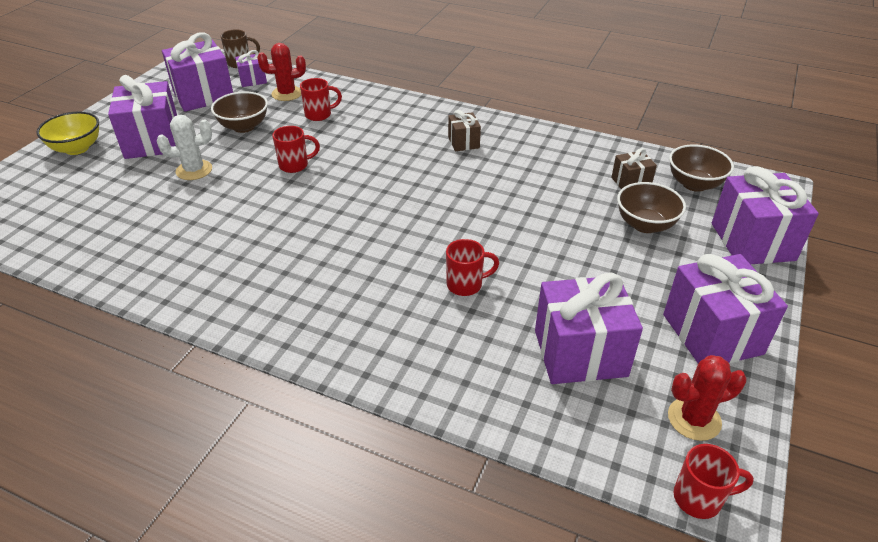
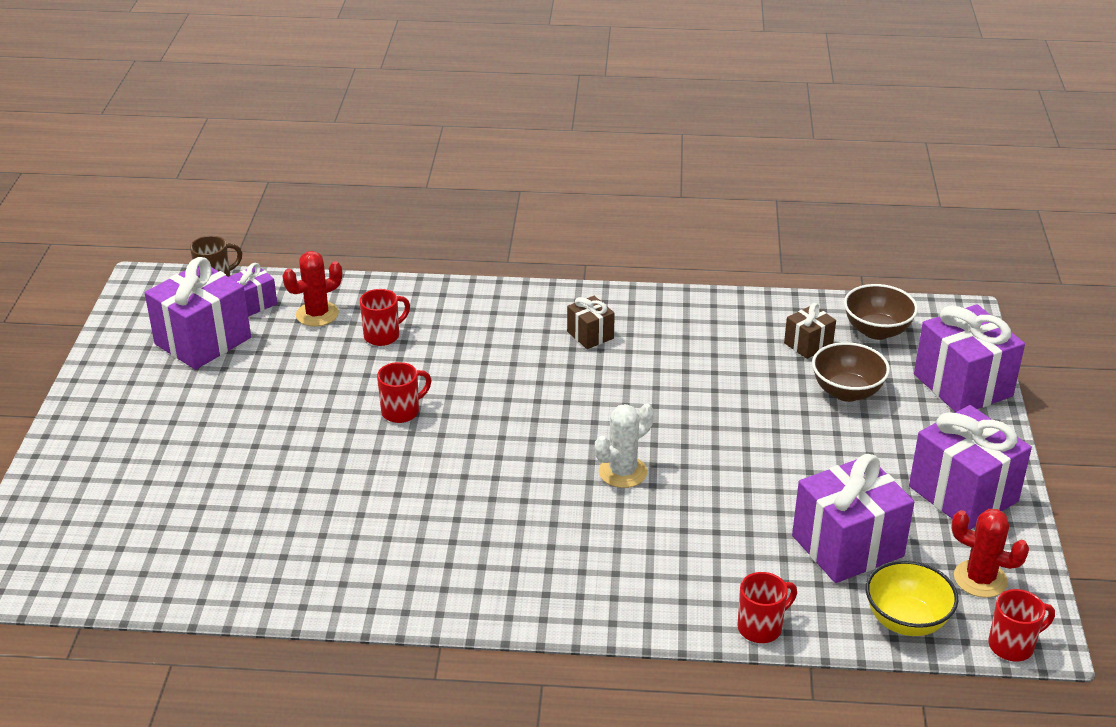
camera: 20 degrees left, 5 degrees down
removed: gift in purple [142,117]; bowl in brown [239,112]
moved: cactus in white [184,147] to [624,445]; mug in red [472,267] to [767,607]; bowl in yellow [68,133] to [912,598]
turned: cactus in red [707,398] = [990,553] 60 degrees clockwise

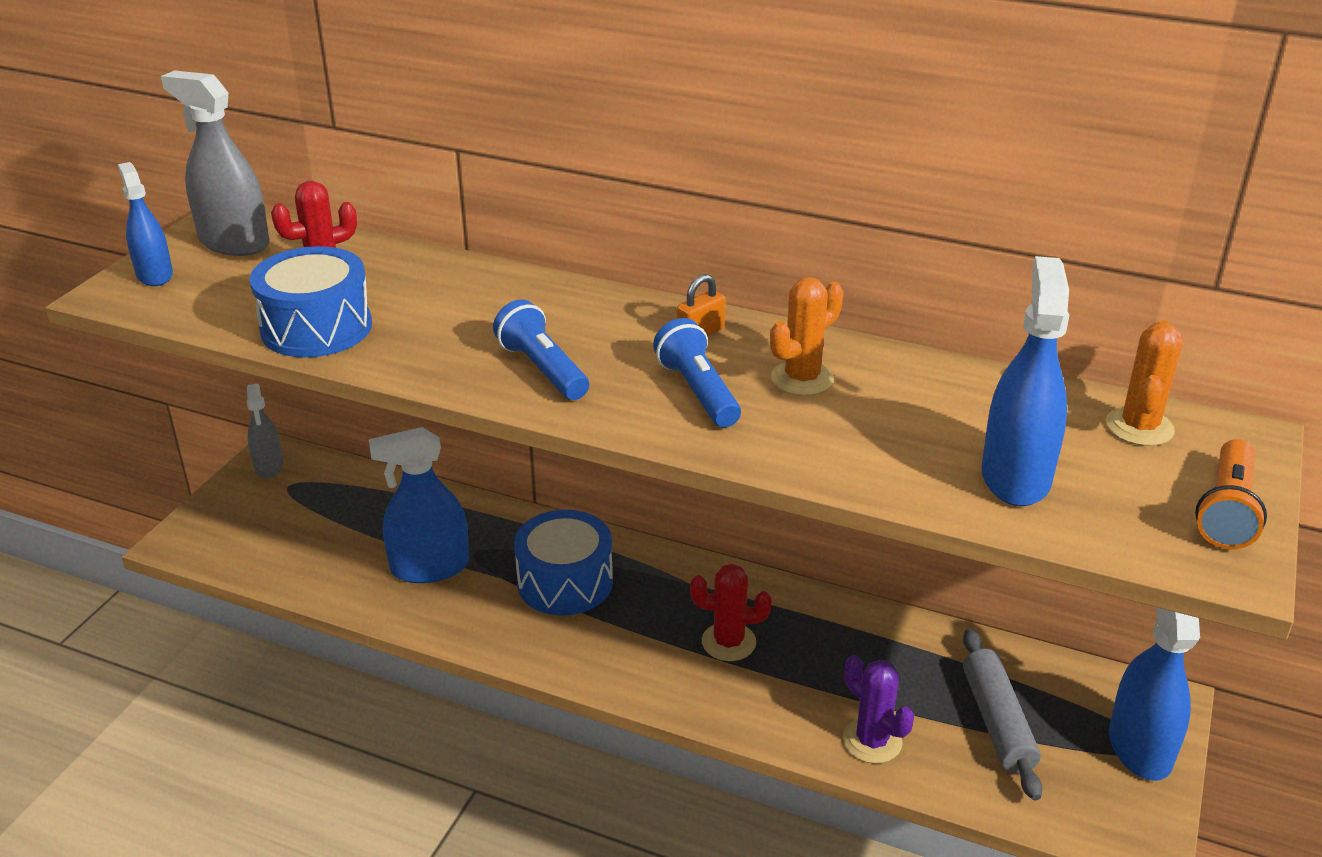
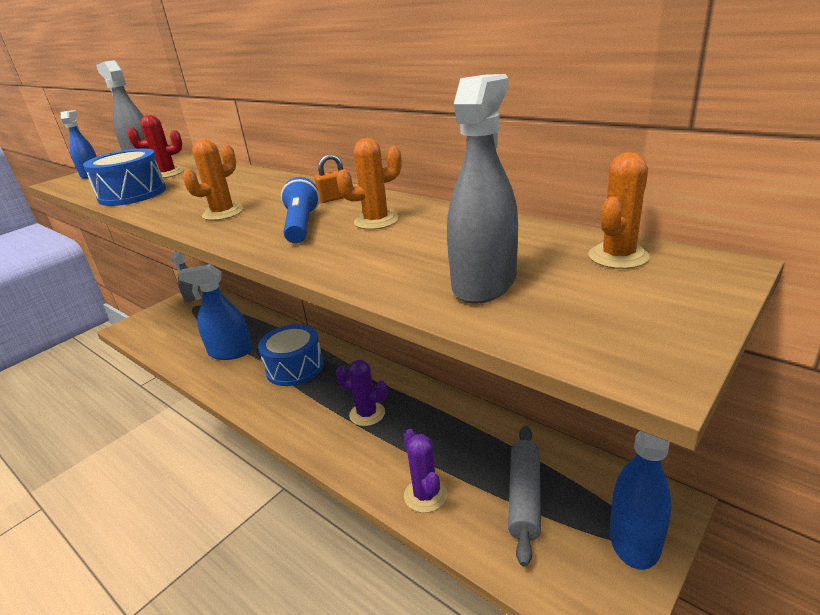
camera: 20 degrees right, 5 degrees down
removed: flashlight in orange [1231,494]
replaced: flashlight in blue [541,350] to cactus in orange [213,179]
recoloured: cactus in red [731,612] to cactus in purple [362,393]; spray bottle in blue [1025,381] to spray bottle in grey [482,189]

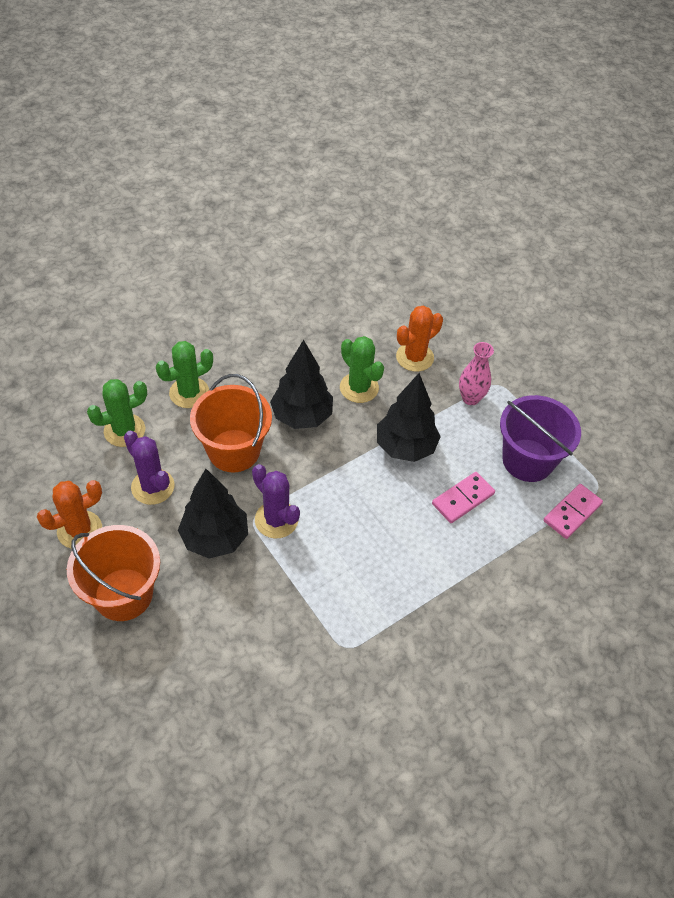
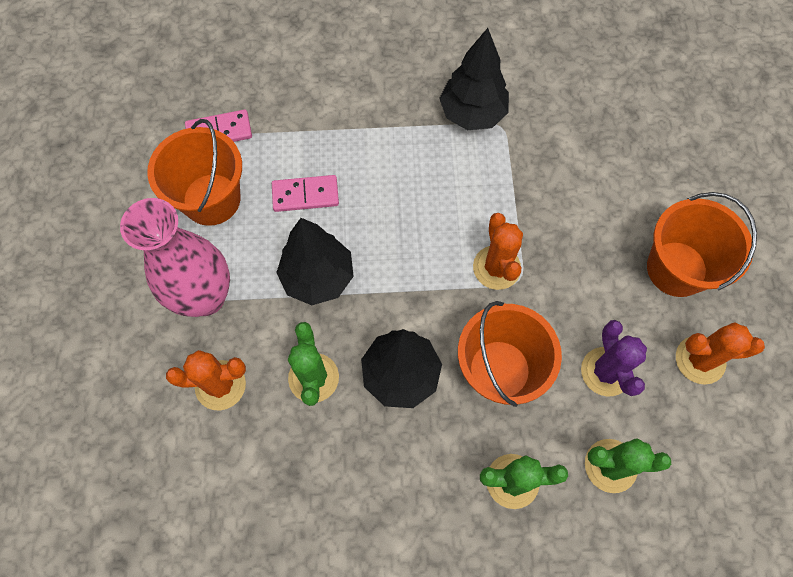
camera: 145 degrees left, 15 degrees up
moved: tree in black [213,514] to [474,79]
recoloured: bucket in purple [540,438] to bucket in orange [194,172]; cactus in purple [276,501] to cactus in orange [498,251]
resized: vase in pink [476,373] = [175,257] x1.88

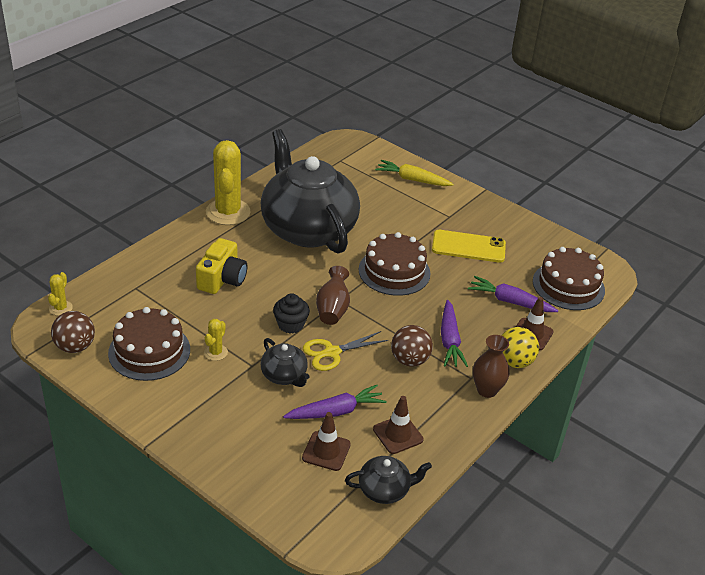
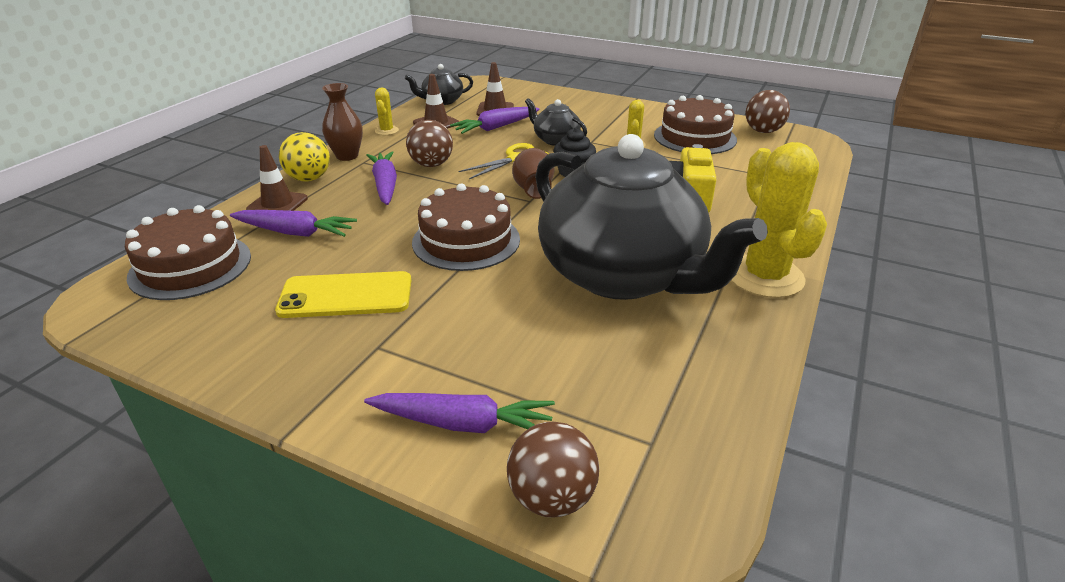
camera: 170 degrees right, 5 degrees down
added: ball in brown [553,470]
moved: cactus in yellow [60,294] to [387,111]
recoloured: carrot in yellow [414,173] to carrot in purple [459,413]

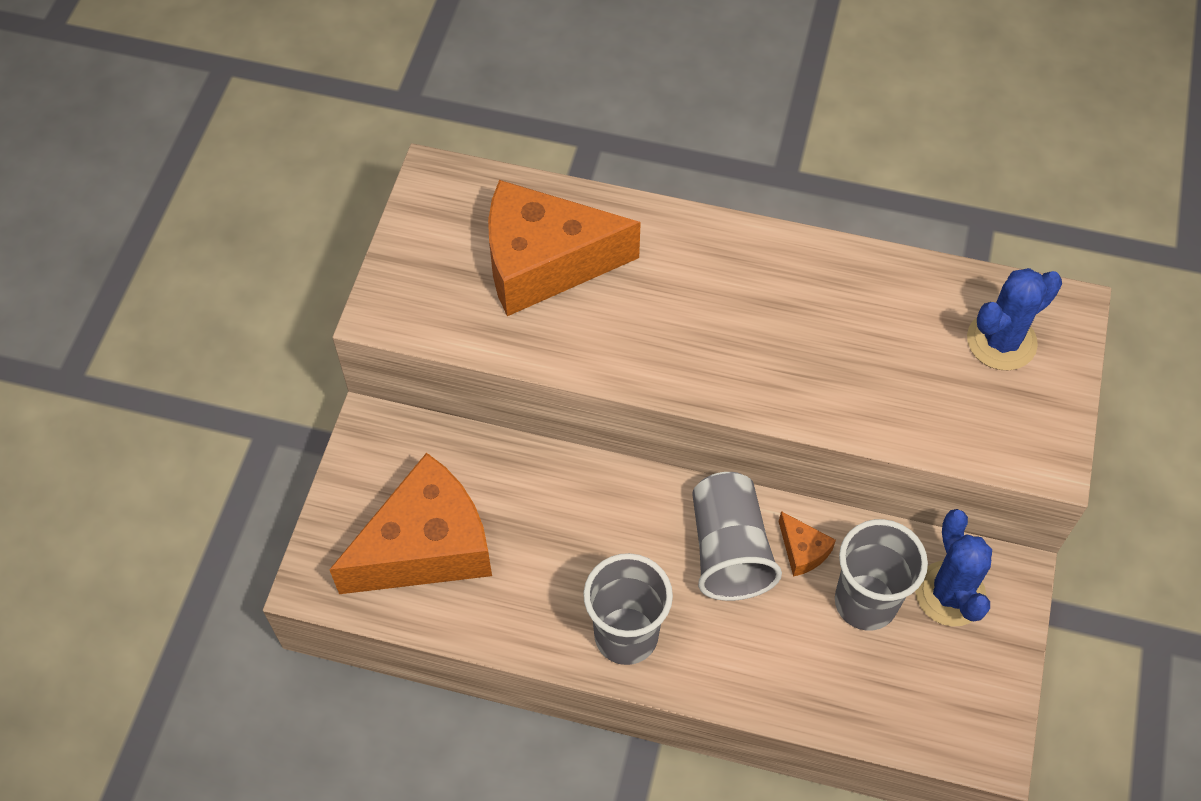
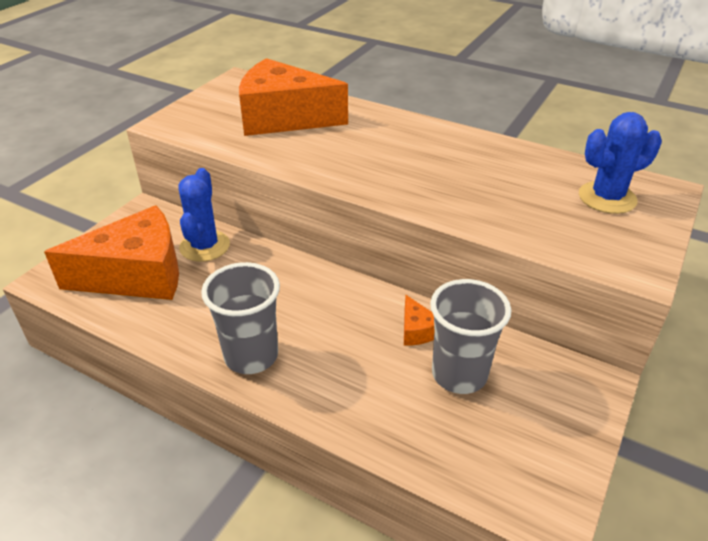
camera: 15 degrees right, 20 degrees down
removed: cup in grey [737,536]
moved: cactus in blue [953,568] to [204,215]

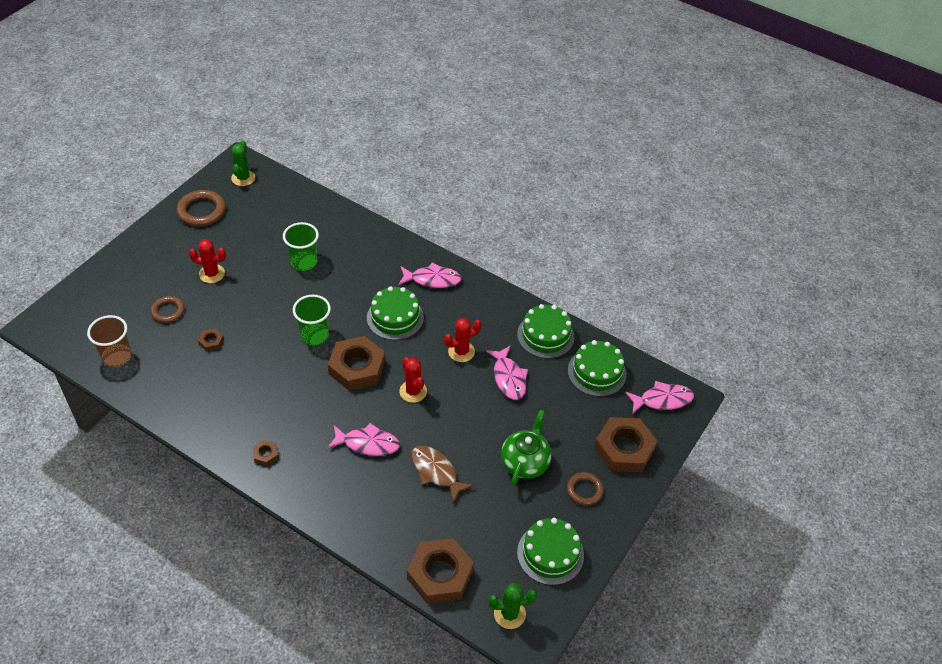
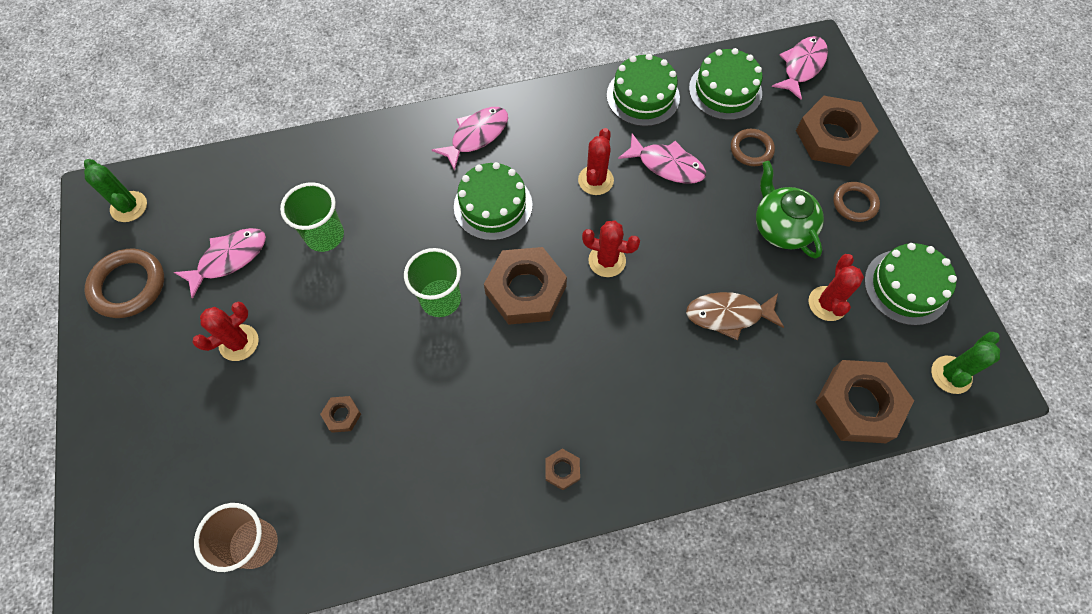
camera: 45 degrees left, 15 degrees up
added: cactus in red [836,287]
moved: fish in pink [363,439] to [220,263]; ring in brown [167,309] to [753,147]

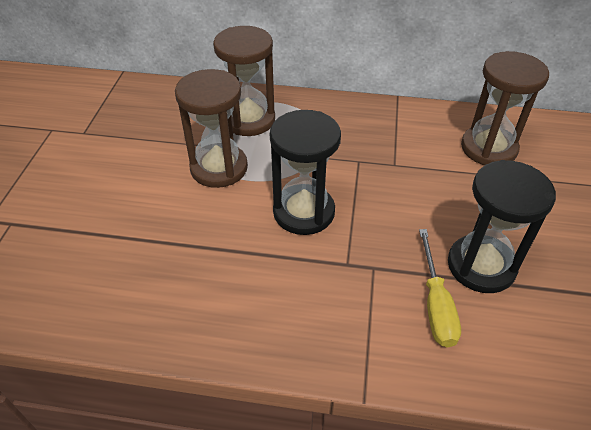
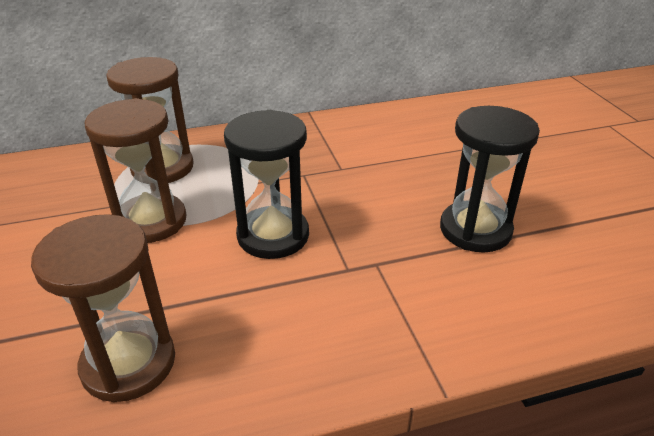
camera: 25 degrees left, 10 degrees down
removed: screwdriver in yellow [440,288]
moved: hourglass in brown [505,108] to [103,308]

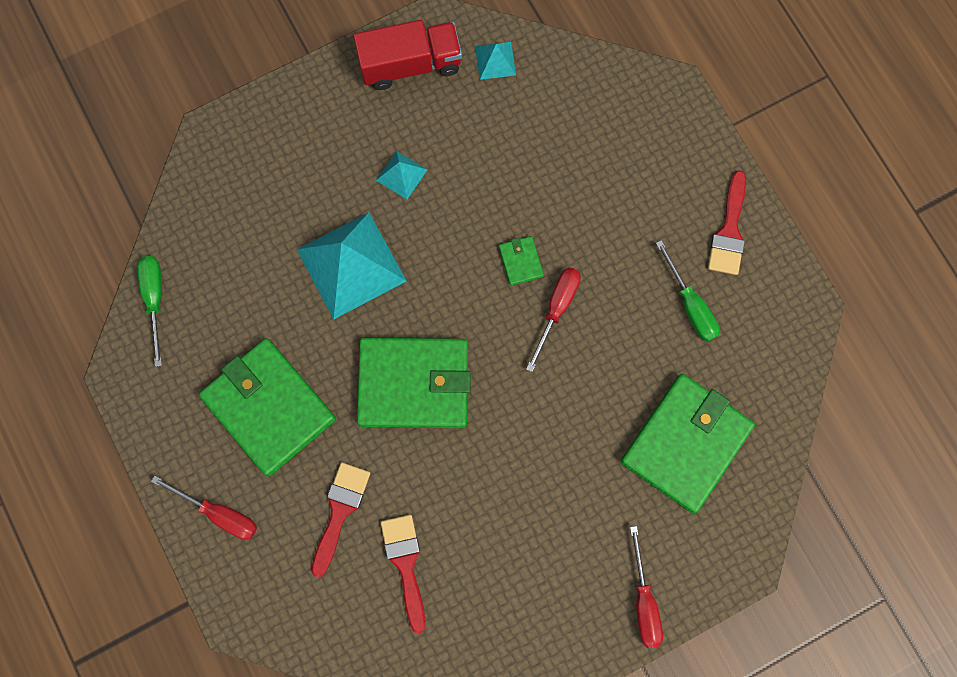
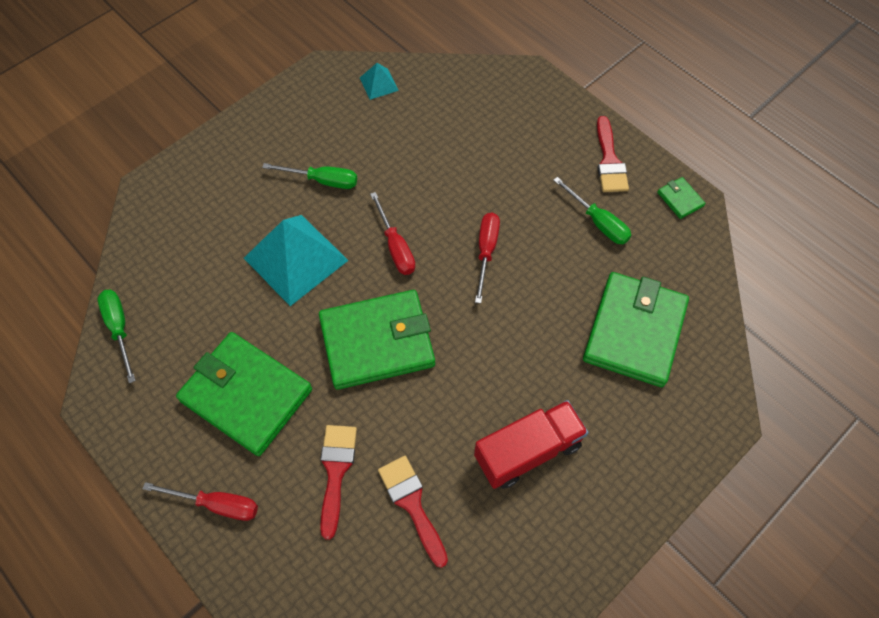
camera: 15 degrees left, 15 degrees down
moved: screwdriver in red [646,587] to [392,233]; truck in red [408,55] to [531,444]; wallet in green [521,261] to [681,198]
replaced: pyramid in turquoise [401,175] to screwdriver in green [309,176]

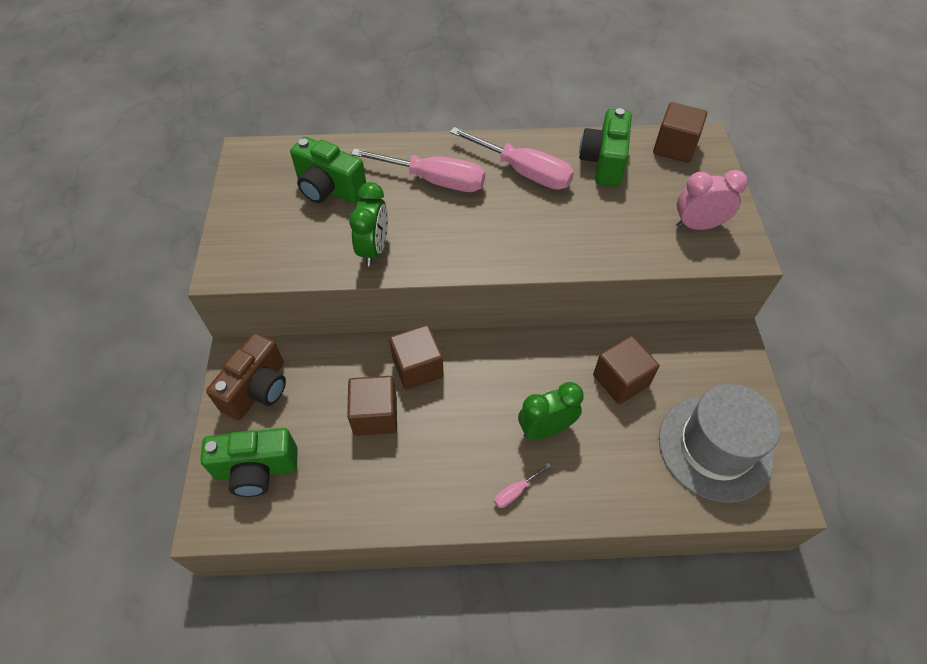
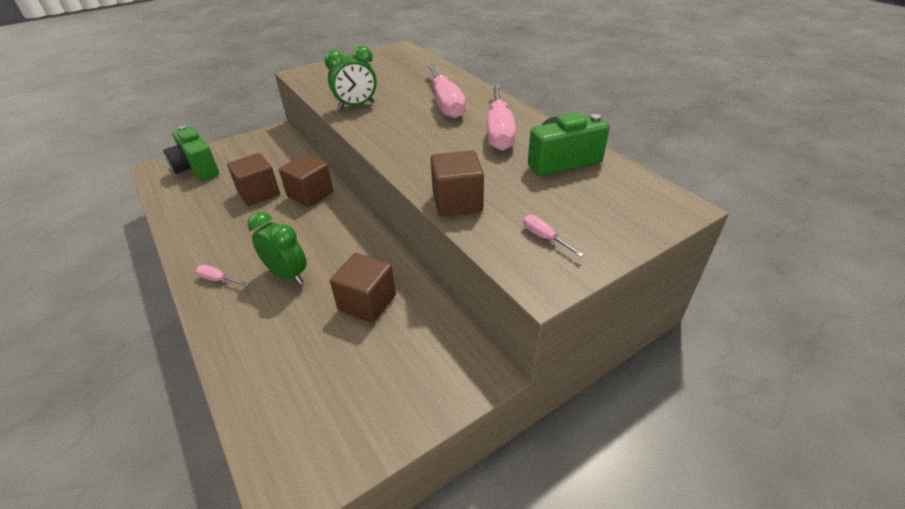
camera: 60 degrees right, 15 degrees down
removed: camera in brown [246,376]; camera in green [328,170]; hat in grey [720,443]
moved: cube in brown [680,132] to [457,183]
replaced: clock in pink [712,200] to screwdriver in pink [553,236]

